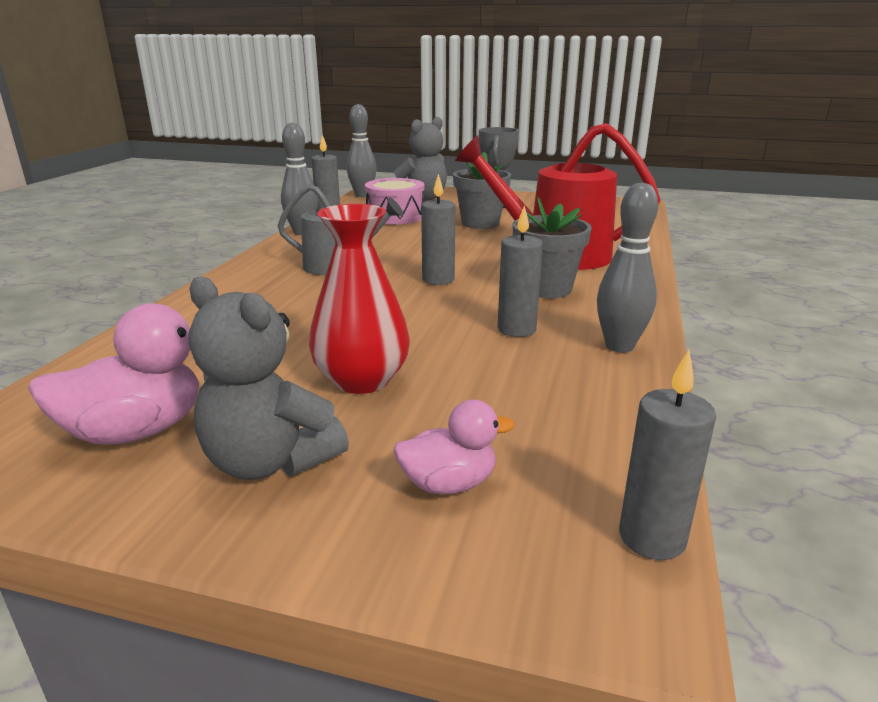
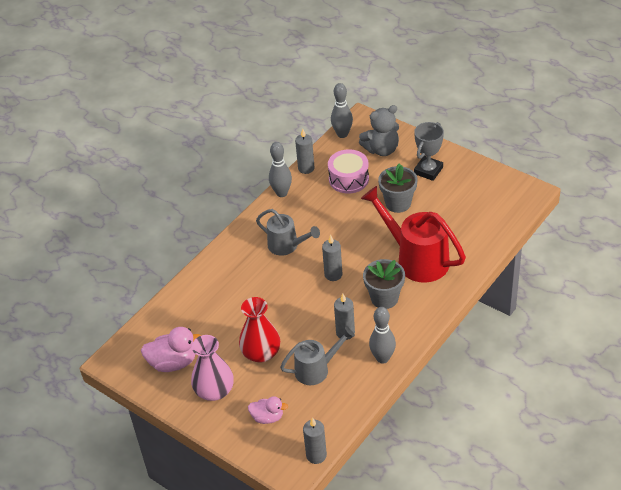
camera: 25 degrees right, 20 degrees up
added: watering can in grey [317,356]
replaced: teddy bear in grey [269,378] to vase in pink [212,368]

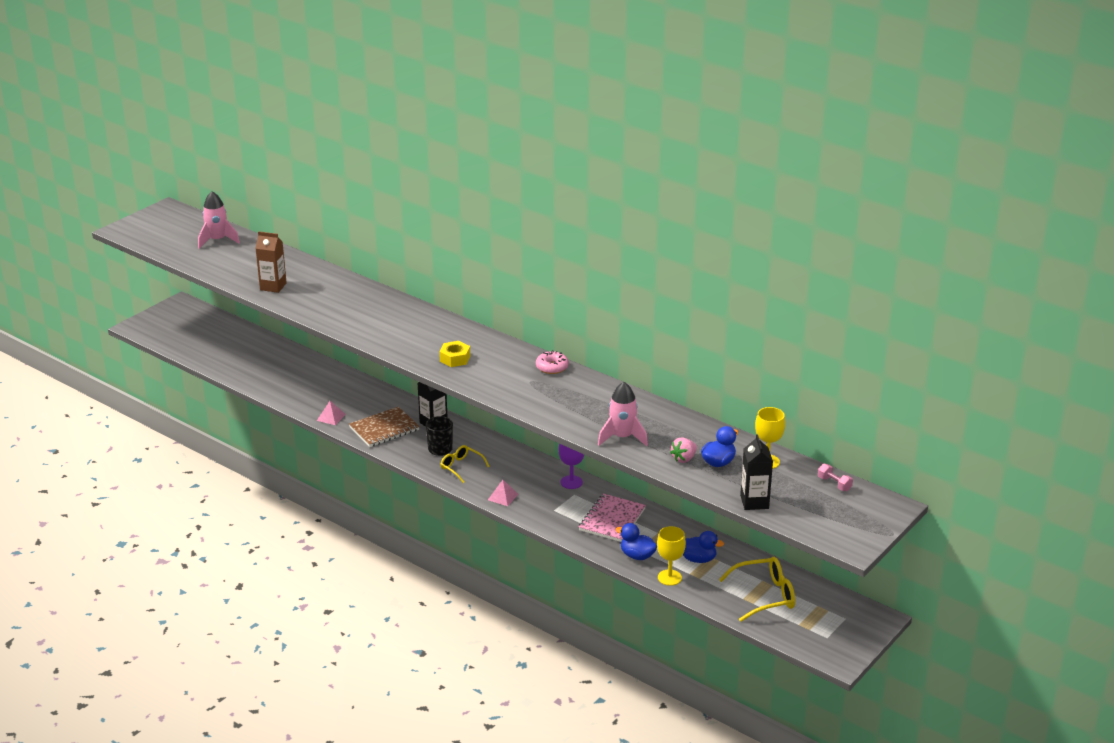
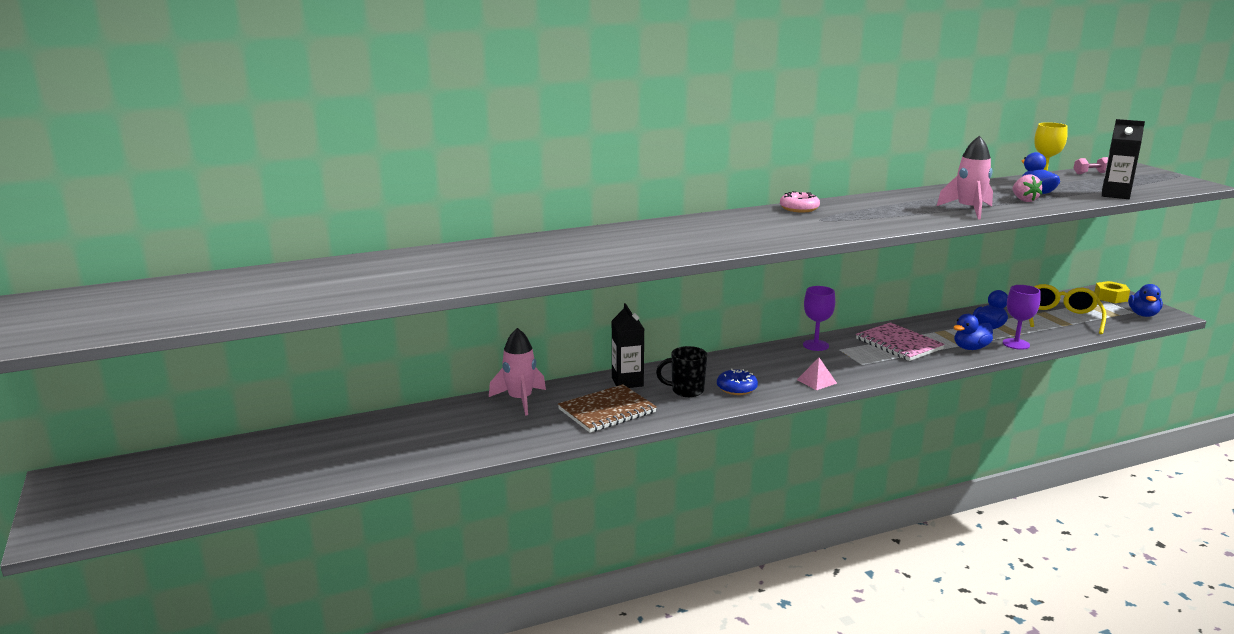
camera: 60 degrees left, 10 degrees down
removed: carton in brown [271,262]; pyramid in pink [331,413]
added: duck in blue [1145,300]
moved: rocket in pink [219,220] to [517,372]; nut in yellow [454,354] to [1112,292]
replaced: glasses in yellow [465,464] to donut in blue [737,382]
recoloured: goblet in yellow [671,556] to goblet in purple [1021,317]
turned: notebook in brown [384,426] = [607,408] 60 degrees clockwise

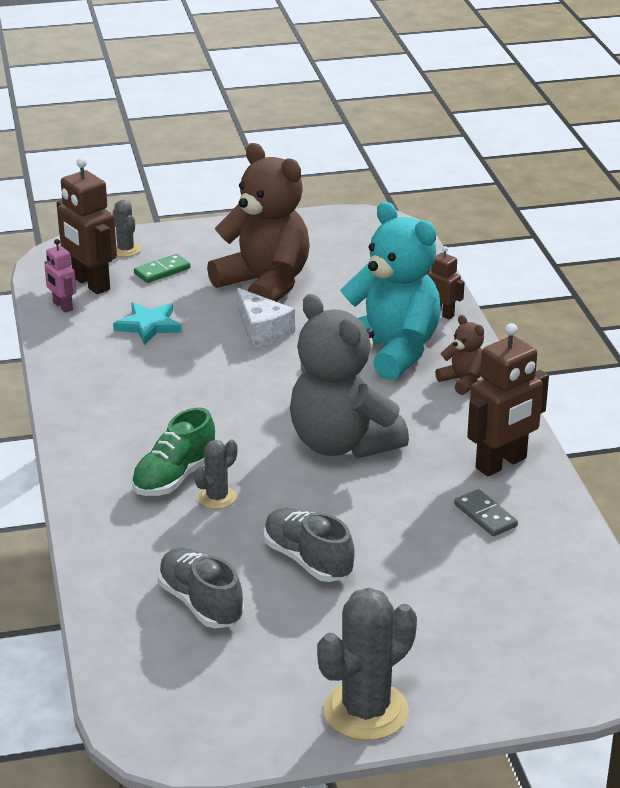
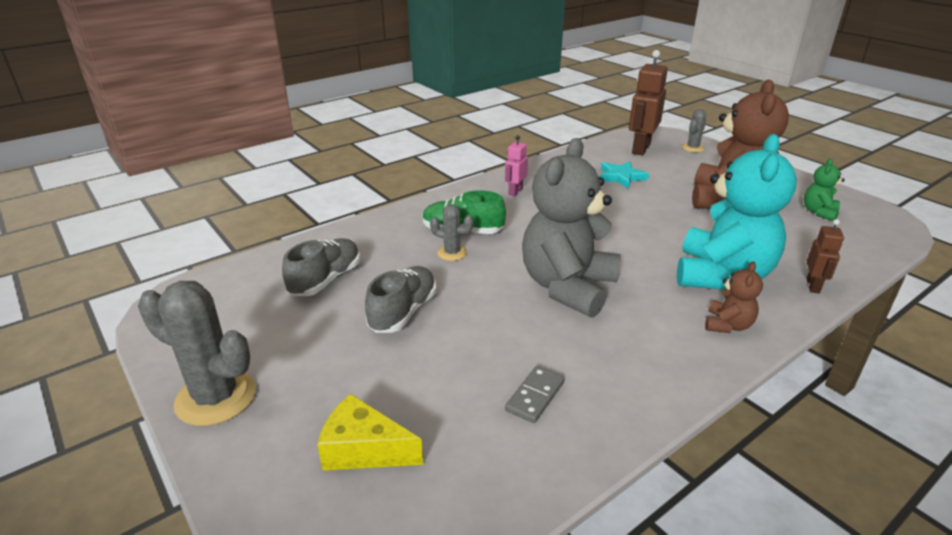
camera: 65 degrees right, 0 degrees up
removed: domino in green [162,268]; cheese in white [266,318]; robot in brown [508,399]
added: cheese in yellow [370,432]; teddy bear in green [824,189]
moved: robot in pink [60,276] to [516,165]

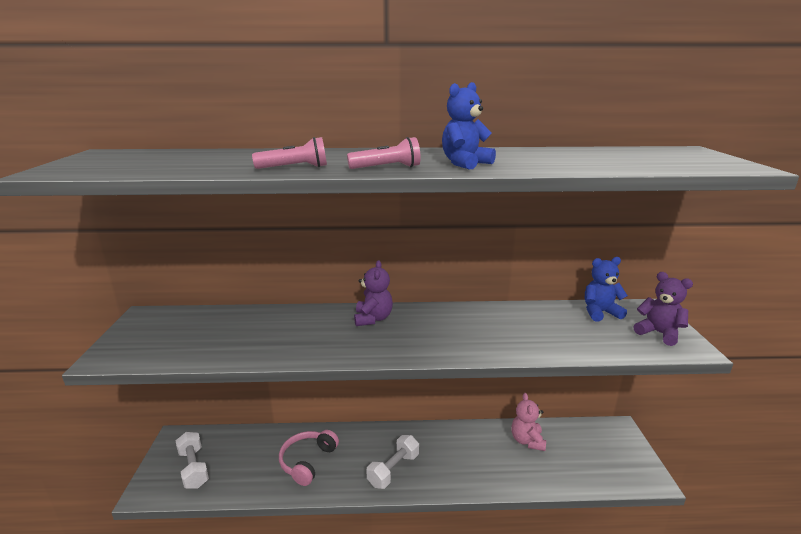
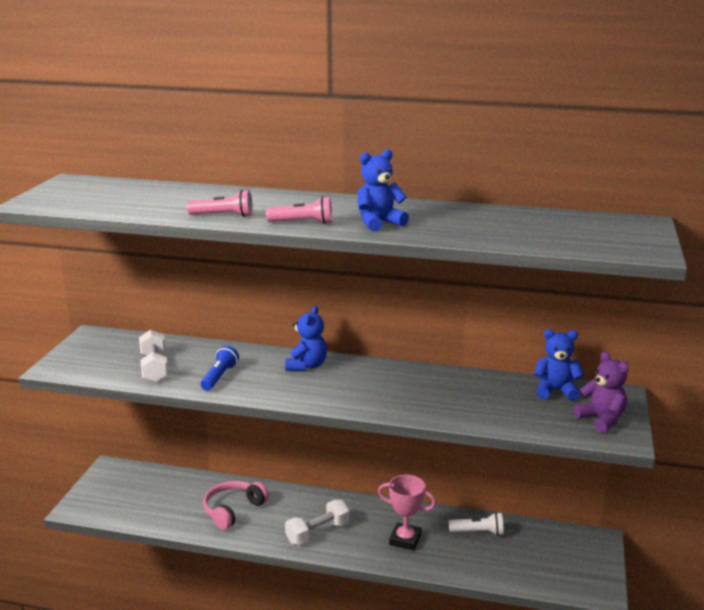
camera: 15 degrees right, 0 degrees up
added: flashlight in blue [220,368]; trophy in pink [407,513]
moved: dumbbell in white [192,460] to [153,356]
replaced: teddy bear in pink [528,422] to flashlight in white [476,524]
recoloured: teddy bear in purple [373,293] to teddy bear in blue [306,338]

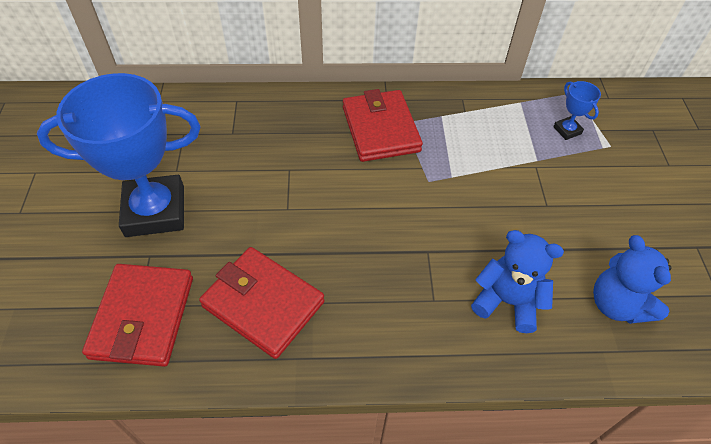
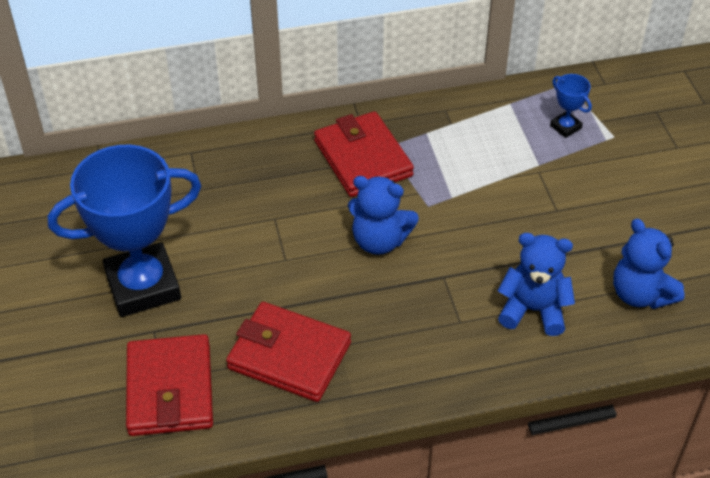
camera: 10 degrees left, 5 degrees down
added: teddy bear in blue [383,215]

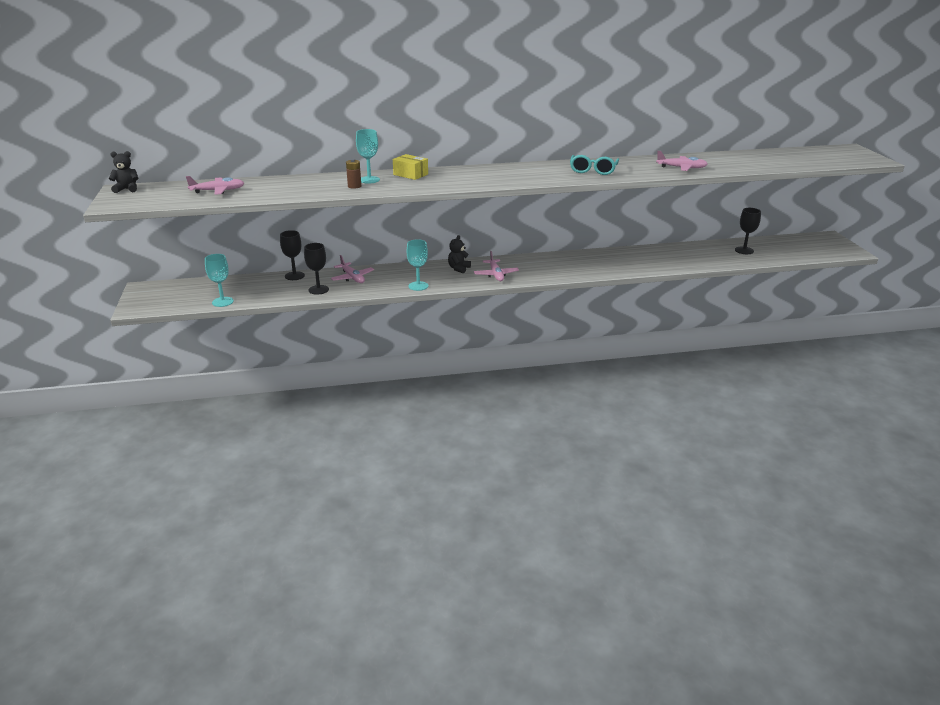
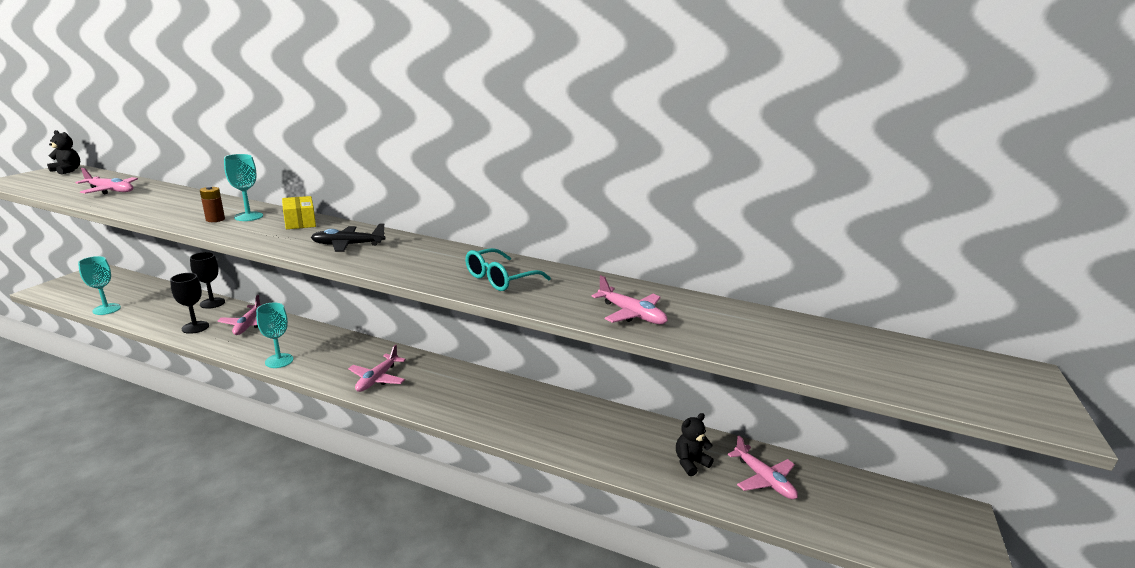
camera: 30 degrees right, 5 degrees down
added: plane in black [348,238]
moved: teddy bear in black [459,254] to [695,444]
replaced: goblet in black [748,231] to plane in pink [763,467]

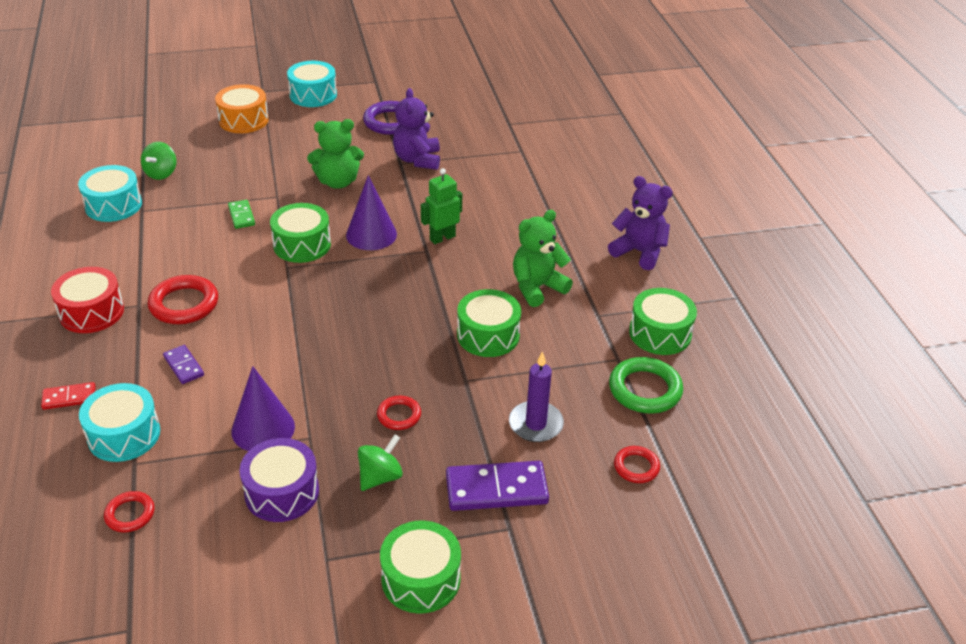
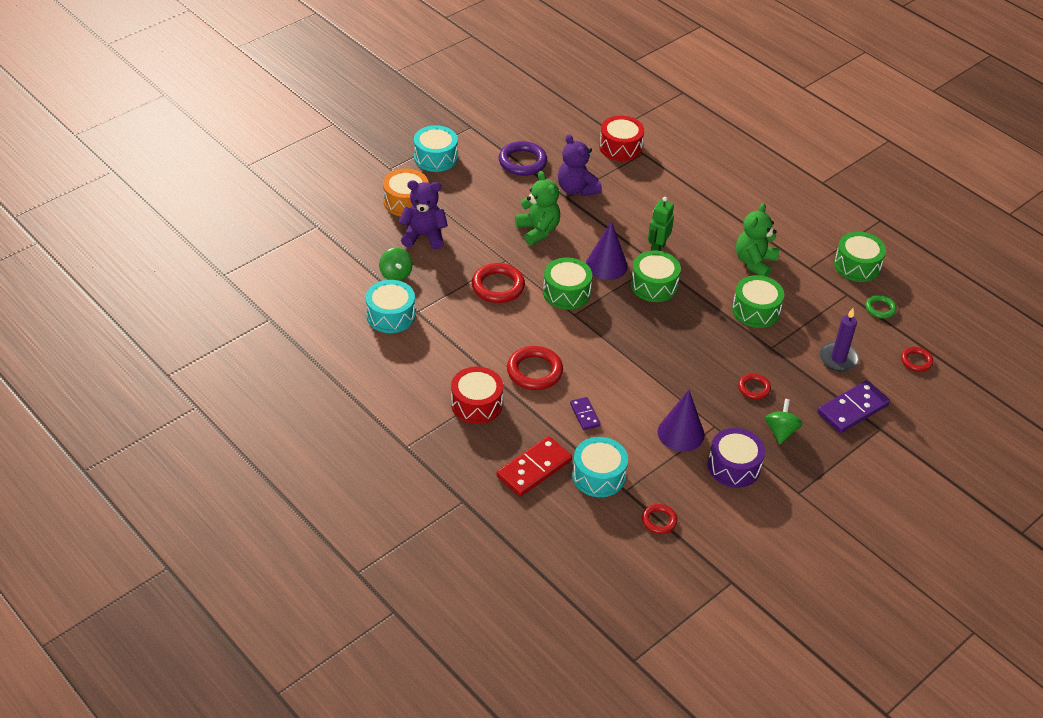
camera: 30 degrees left, 5 degrees up
added: drum in red [621,138]
moved: teddy bear in purple [640,223] to [423,214]; drum in green [420,567] to [656,276]
replaced: domino in green [241,214] to ring in red [498,283]
turned: teddy bear in green [335,154] = [537,208] 75 degrees counterclockwise; domino in purple [183,364] = [585,413] 45 degrees clockwise
resized: domino in red [68,396] = [534,466] x1.84; ring in green [646,385] = [881,307] x0.58

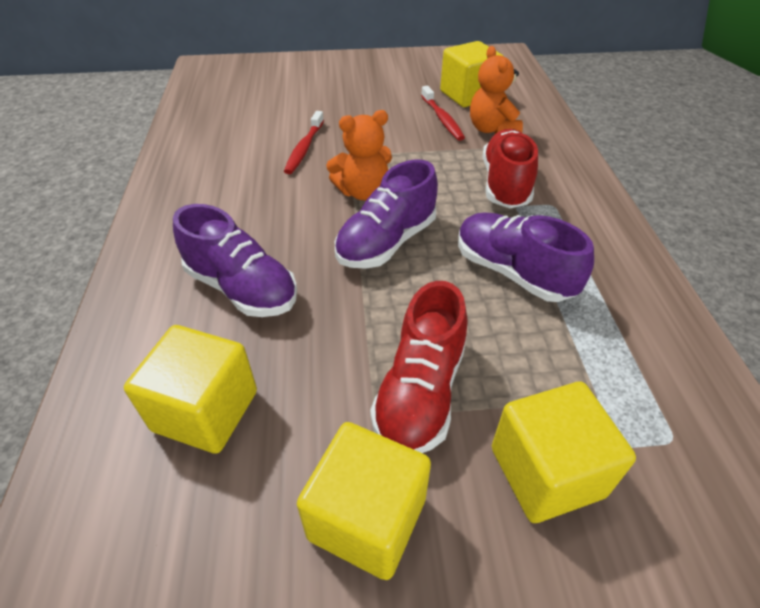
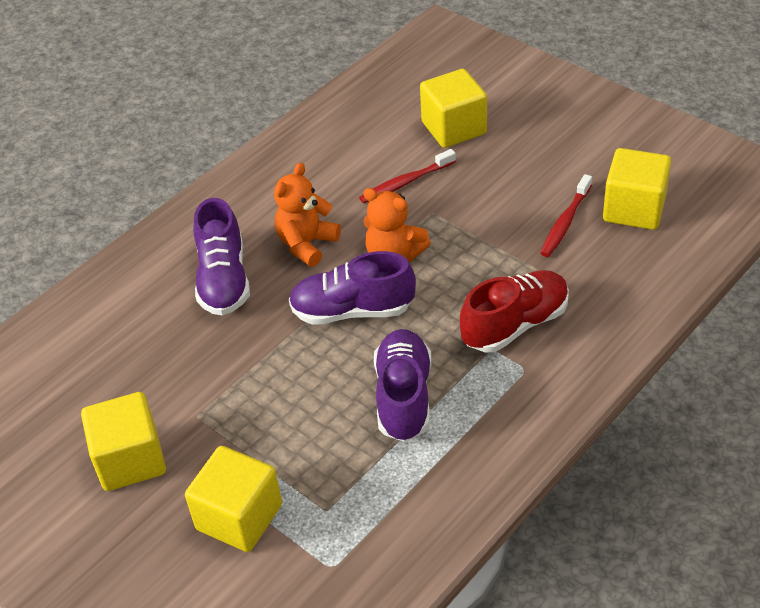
camera: 50 degrees right, 0 degrees up
removed: shoe in red [418,367]
moved: teddy bear in orange [496,90] to [307,215]; cube in yellow [190,389] to [453,108]

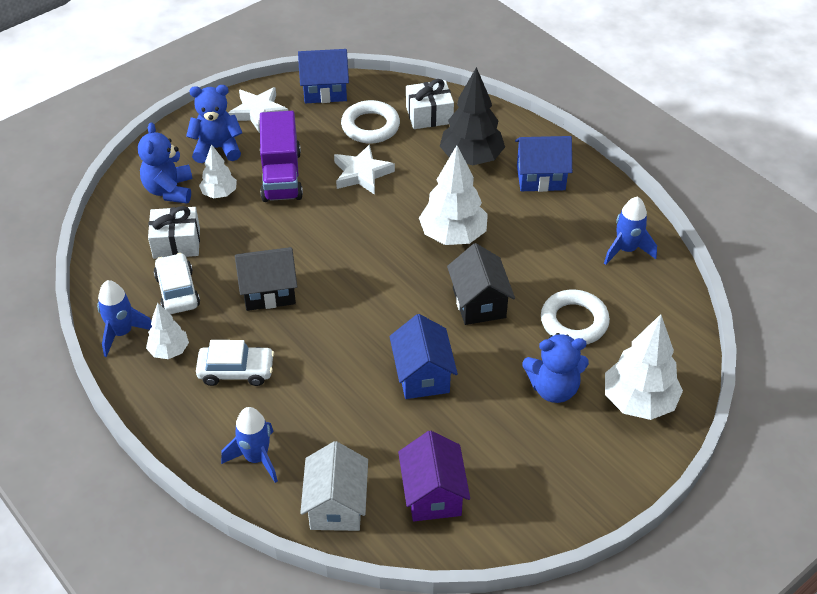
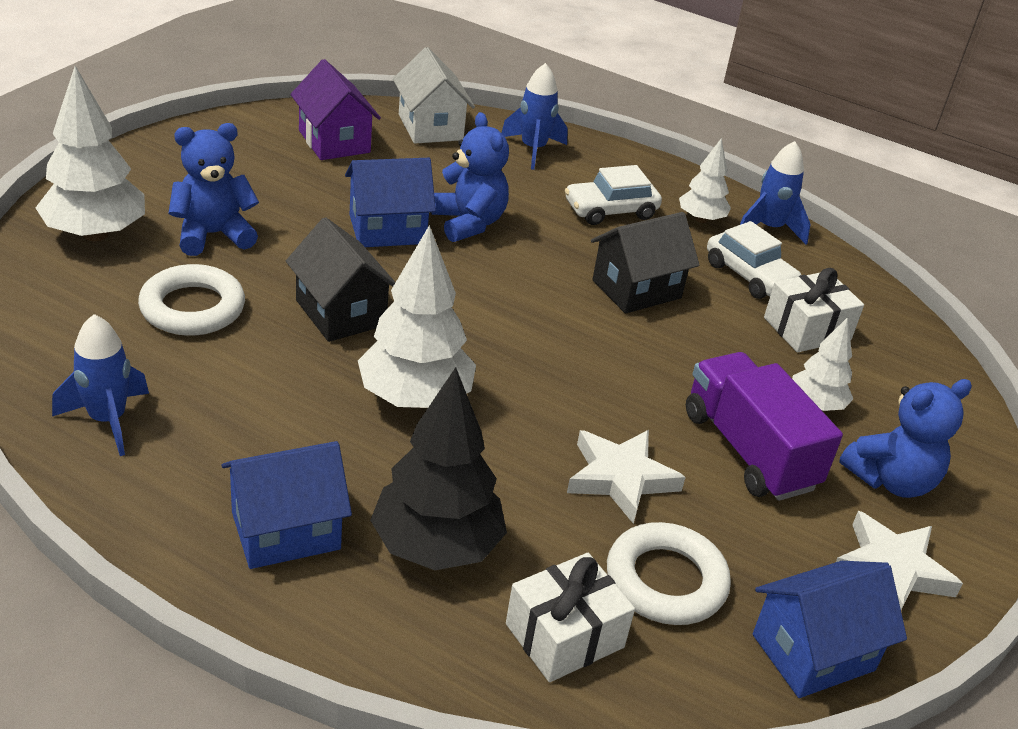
camera: 155 degrees right, 10 degrees down
moved: teddy bear in blue [165,162] to [470,177]
turned: house in blue [423,356] = [390,202] 75 degrees counterclockwise

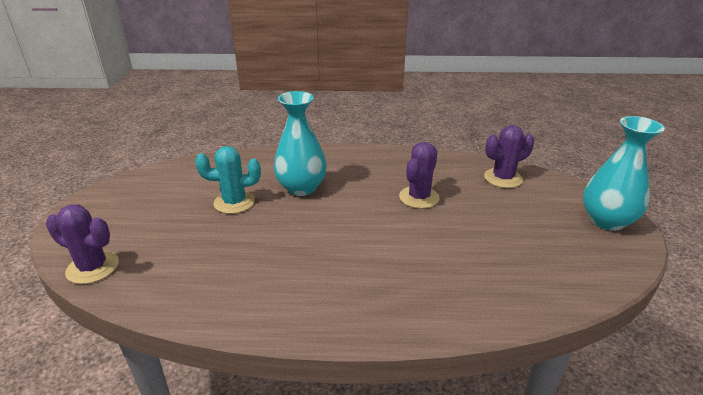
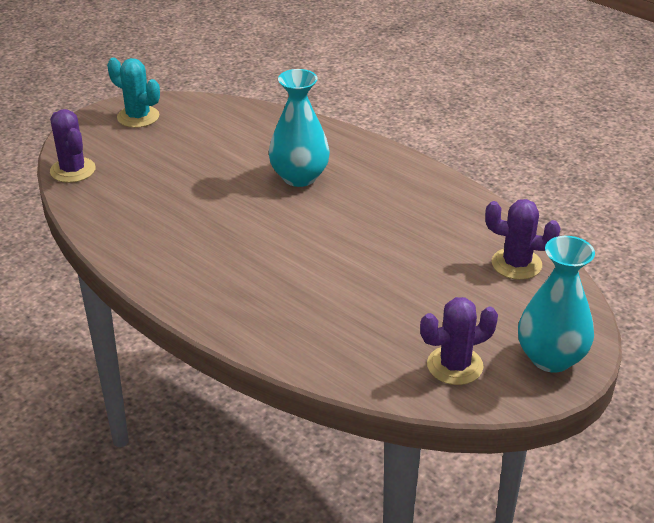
camera: 40 degrees right, 5 degrees up
moved: cactus in turquoise [228,180] to [133,93]; cactus in purple [419,175] to [459,341]

